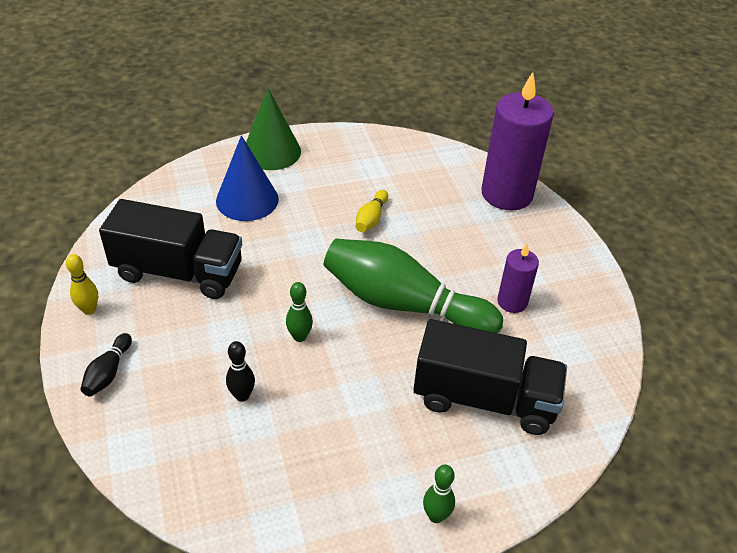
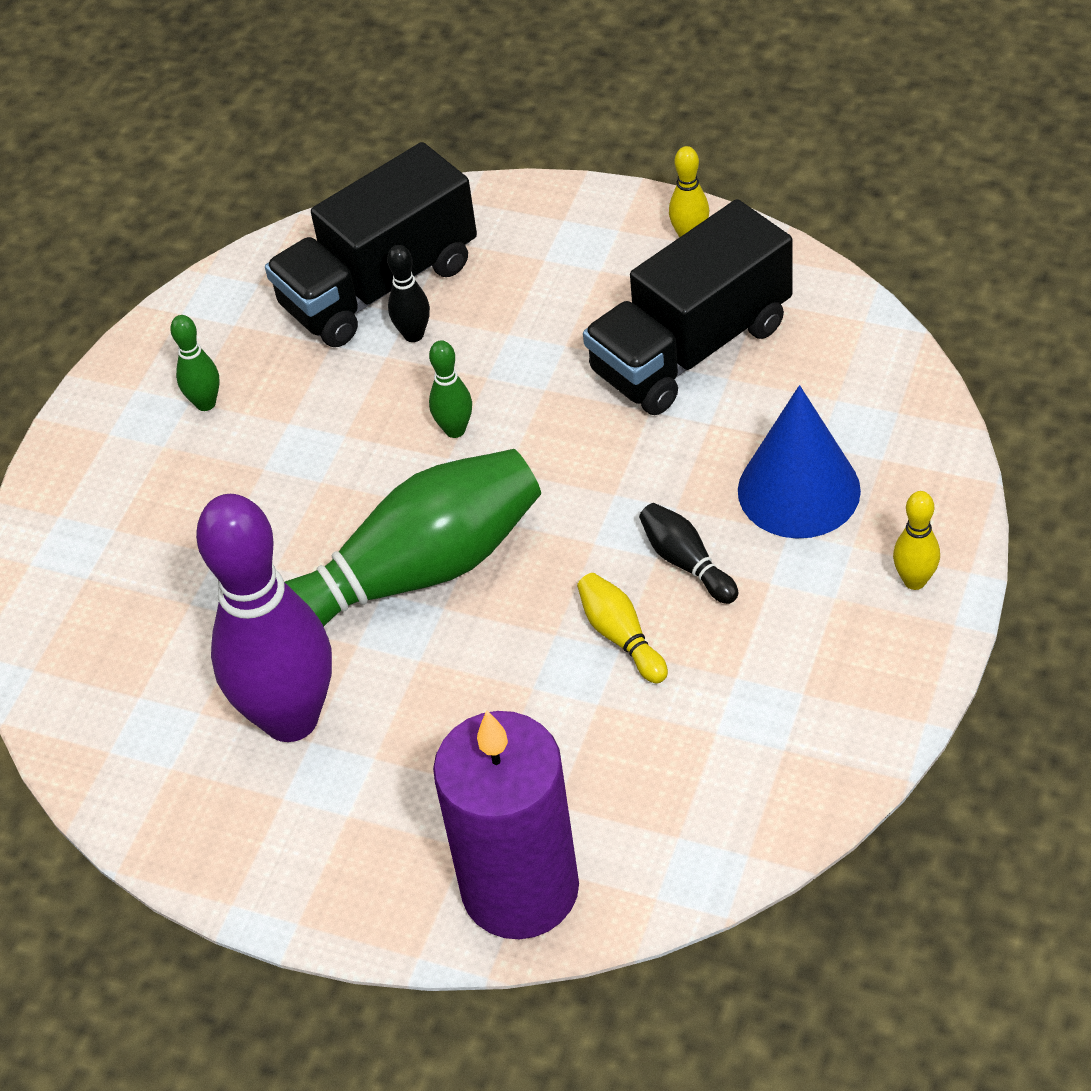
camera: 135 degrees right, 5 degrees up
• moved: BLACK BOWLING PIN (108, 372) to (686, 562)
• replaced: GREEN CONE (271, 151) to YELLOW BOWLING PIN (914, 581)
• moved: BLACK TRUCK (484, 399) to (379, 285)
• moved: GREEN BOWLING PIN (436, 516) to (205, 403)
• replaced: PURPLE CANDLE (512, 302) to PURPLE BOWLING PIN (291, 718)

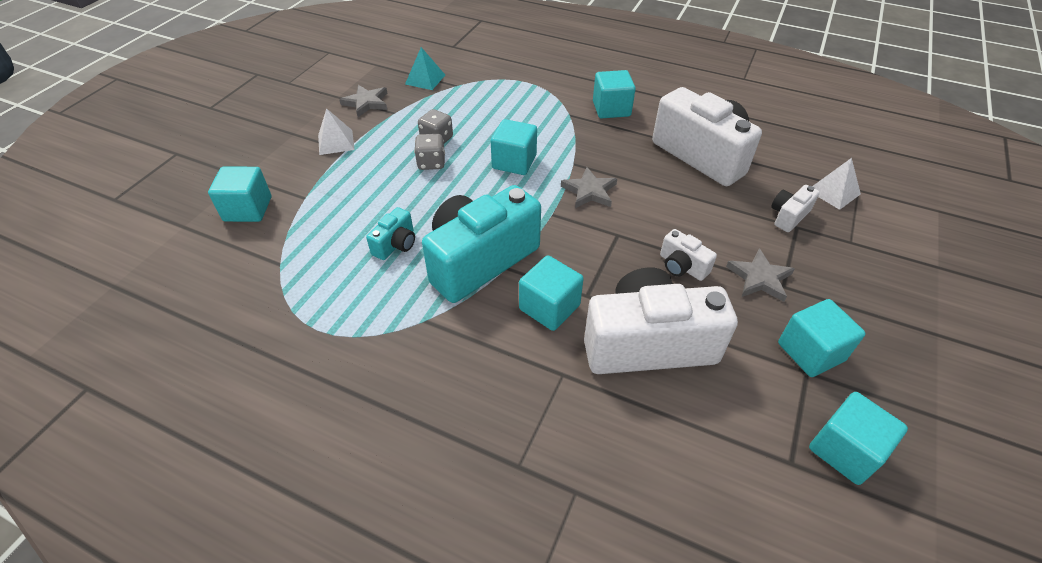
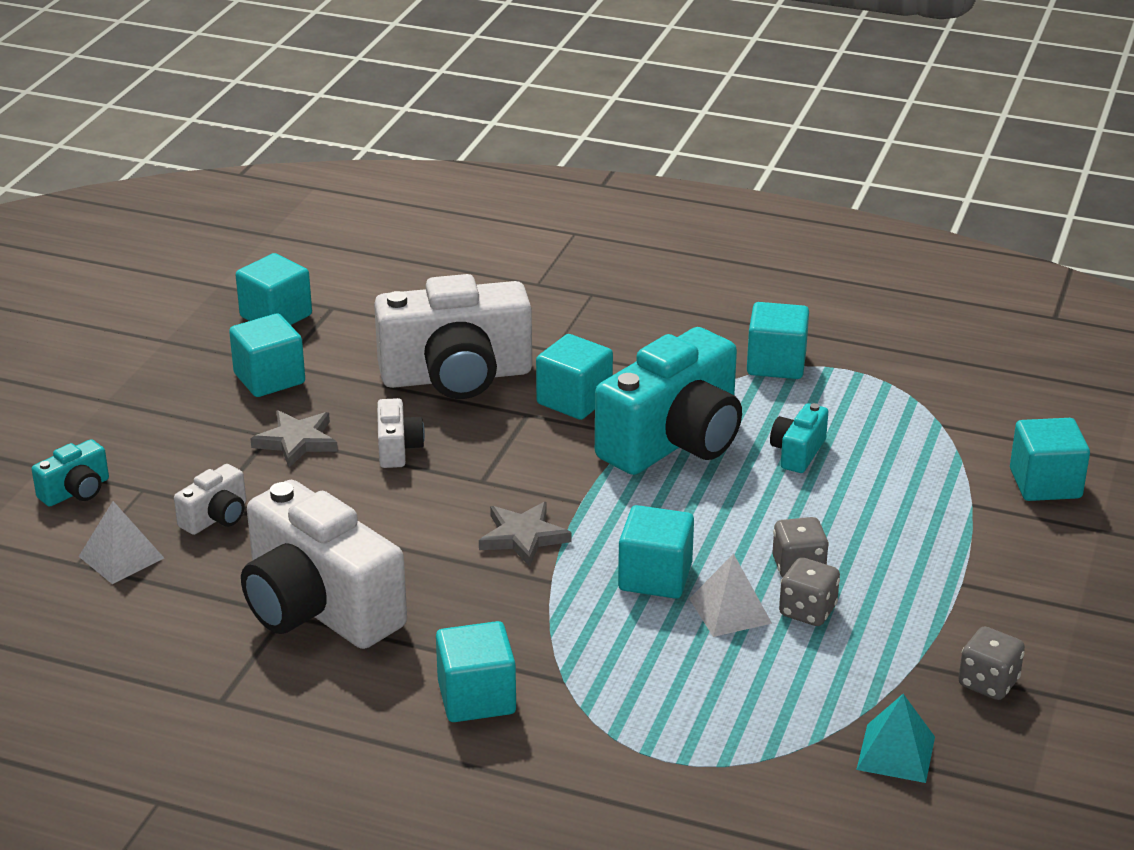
camera: 175 degrees right, 15 degrees down
• moved: WHITE PYRAMID (336, 142) to (730, 610)
• replaced: GREY STAR (366, 103) to GREY DICE (988, 683)
• turned: WHITE CAMERA (682, 266) = (397, 448) 45 degrees clockwise
• added: TURQUOISE CAMERA (76, 491)
• added: TURQUOISE CUBE (776, 364)

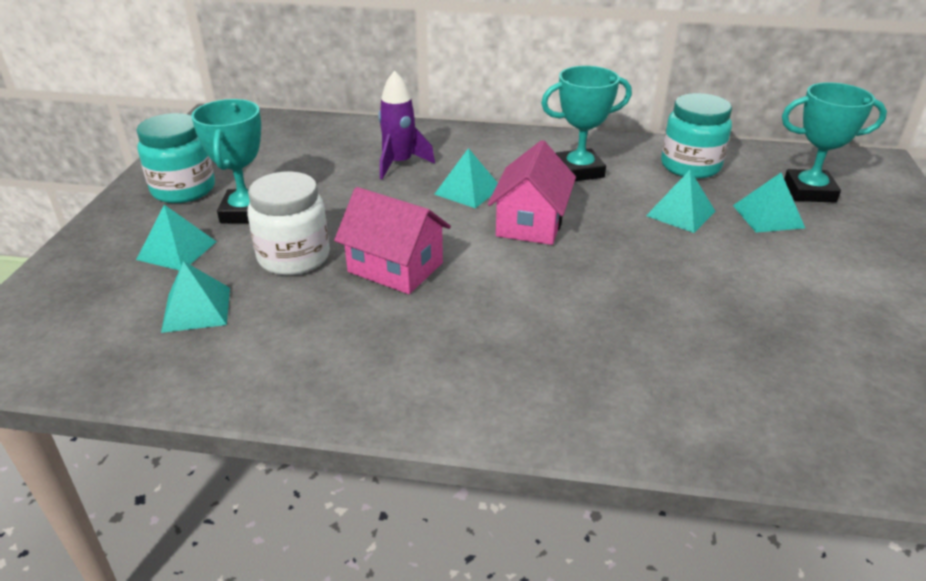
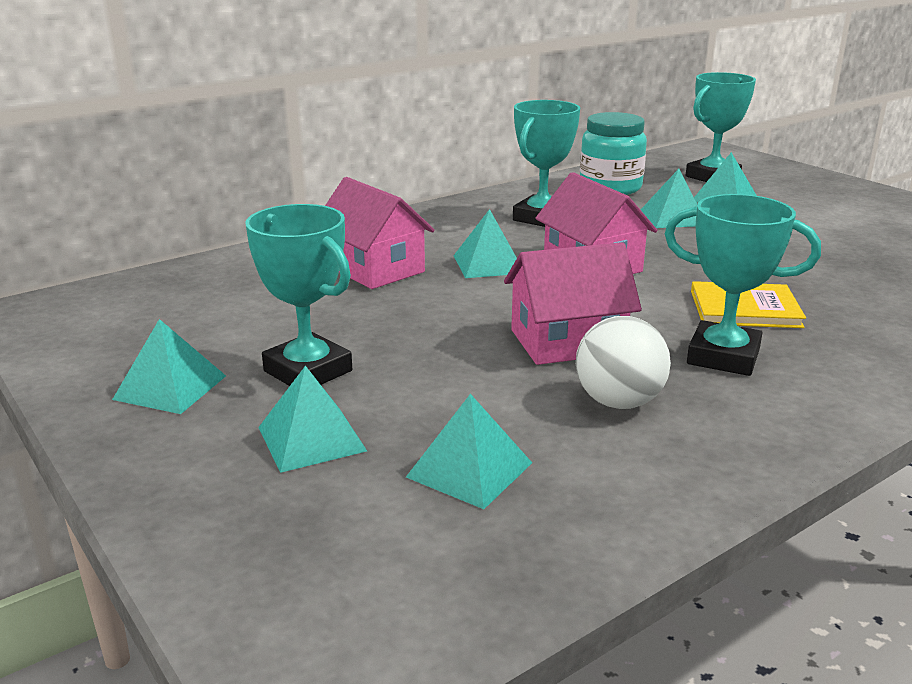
camera: 45 degrees left, 10 degrees down
• replaced: TURQUOISE JAR (183, 189) to TURQUOISE PYRAMID (170, 387)
• removed: WHITE JAR (294, 257)
• replaced: PURPLE ROCKET (400, 163) to PINK HOUSE (374, 269)
• added: WHITE BALL (618, 402)
• added: TURQUOISE TROPHY (723, 356)
• added: YELLOW BOOK (745, 309)

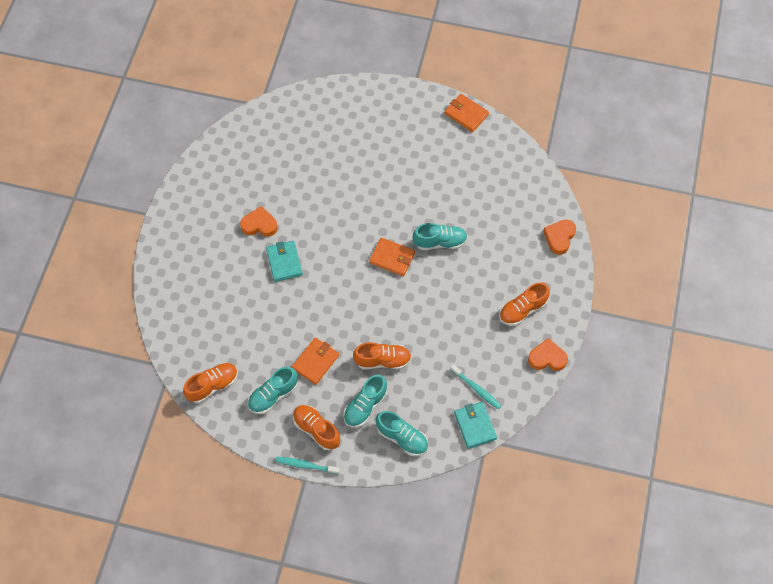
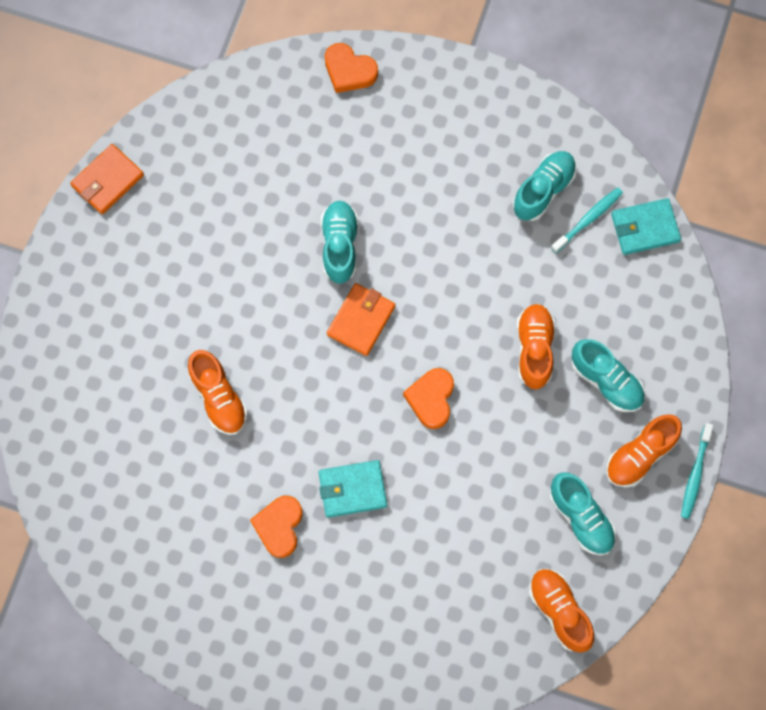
camera: 85 degrees left, 10 degrees up
• removed: ORANGE WALLET (315, 362)
• moved: TURQUOISE SHOE (402, 437) to (543, 190)
• moved: ORANGE SHOE (522, 310) to (219, 398)
• moved: ORANGE HEART (547, 358) to (431, 399)

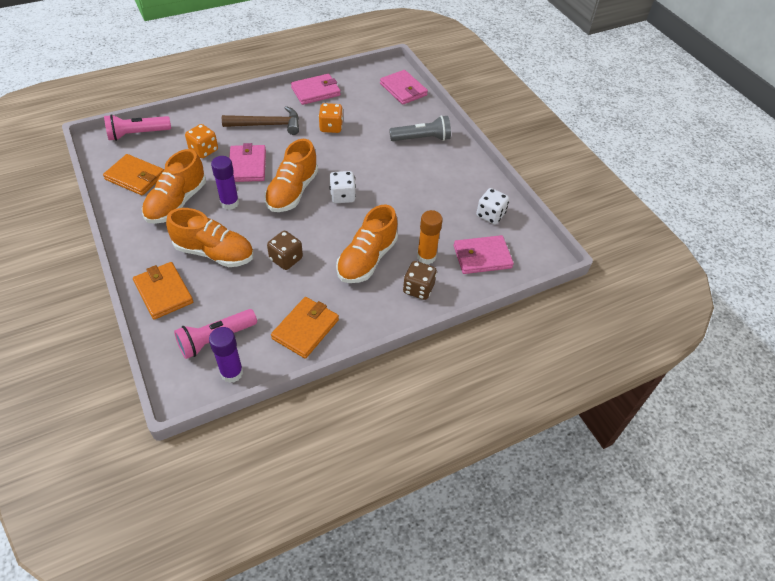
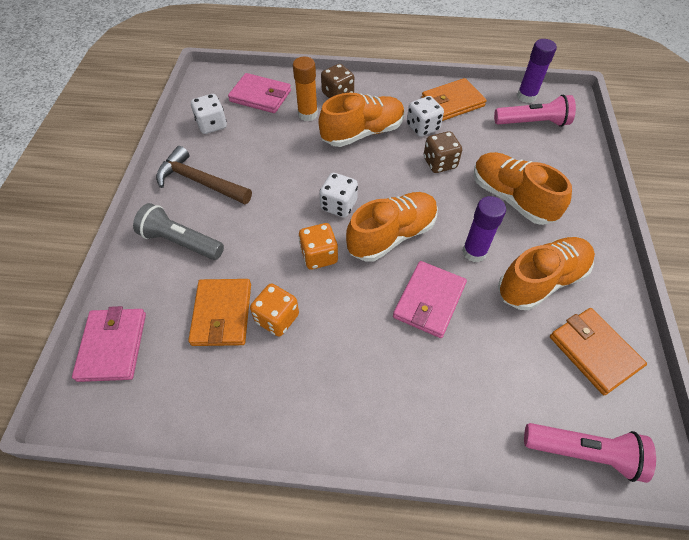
camera: 145 degrees left, 5 degrees up
• moved: ORANGE WALLET (163, 292) to (222, 314)
• moved: ORANGE DICE (204, 150) to (319, 256)
• moved: BROWN HAMMER (267, 125) to (200, 181)
• removed: PINK WALLET (316, 91)
• added: WHITE DICE (423, 127)

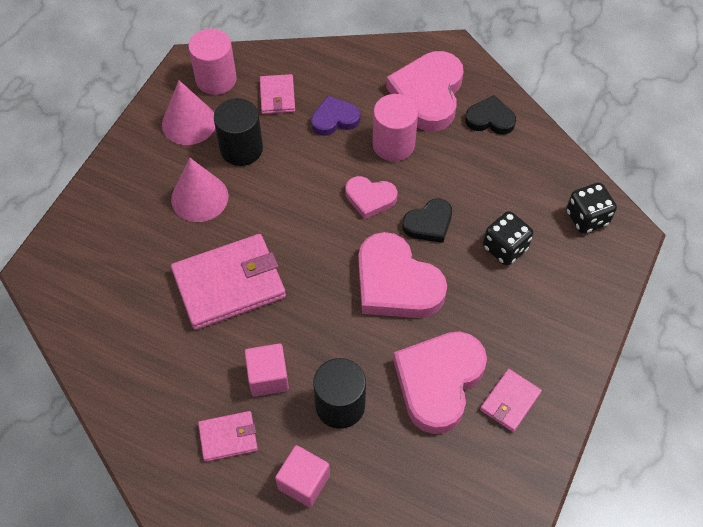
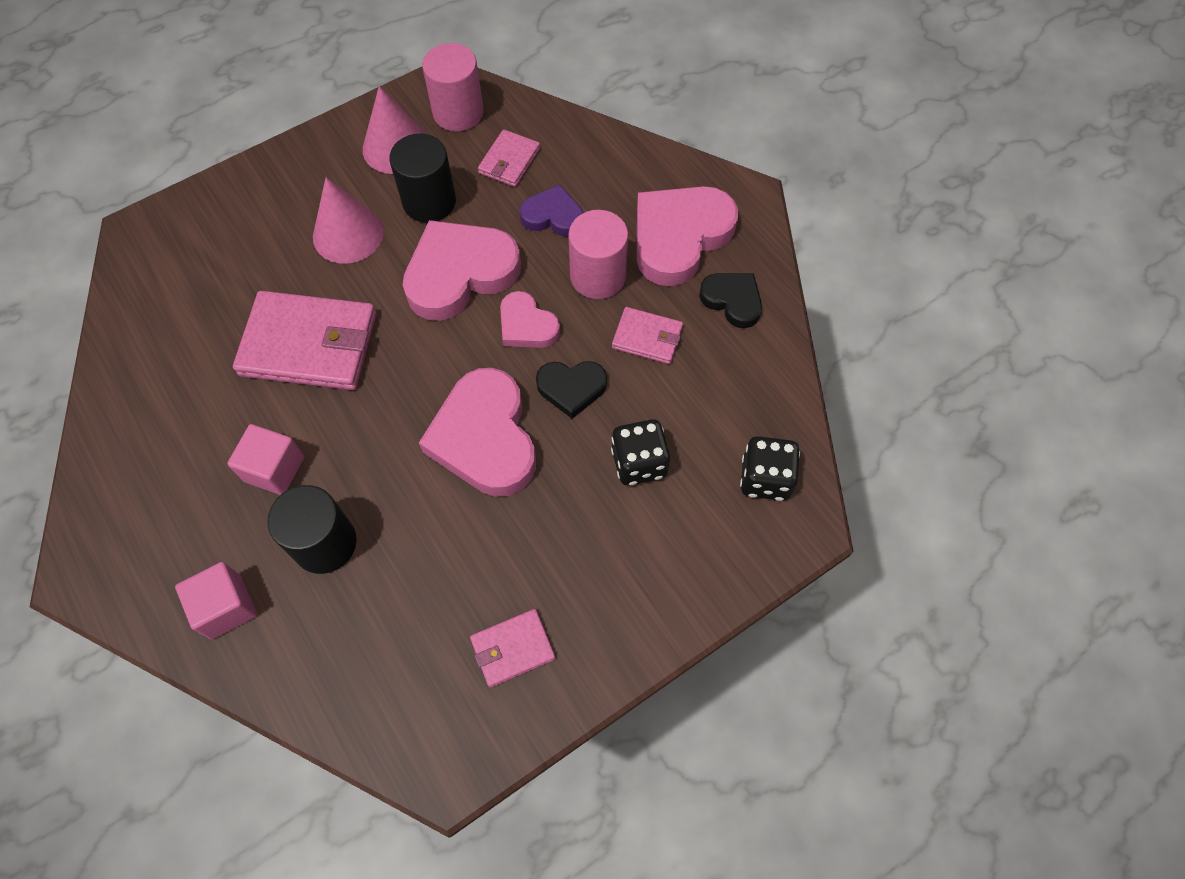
camera: 30 degrees right, 5 degrees up
• moved: PINK WALLET (228, 437) to (647, 337)
• moved: PINK HEART (439, 382) to (460, 273)

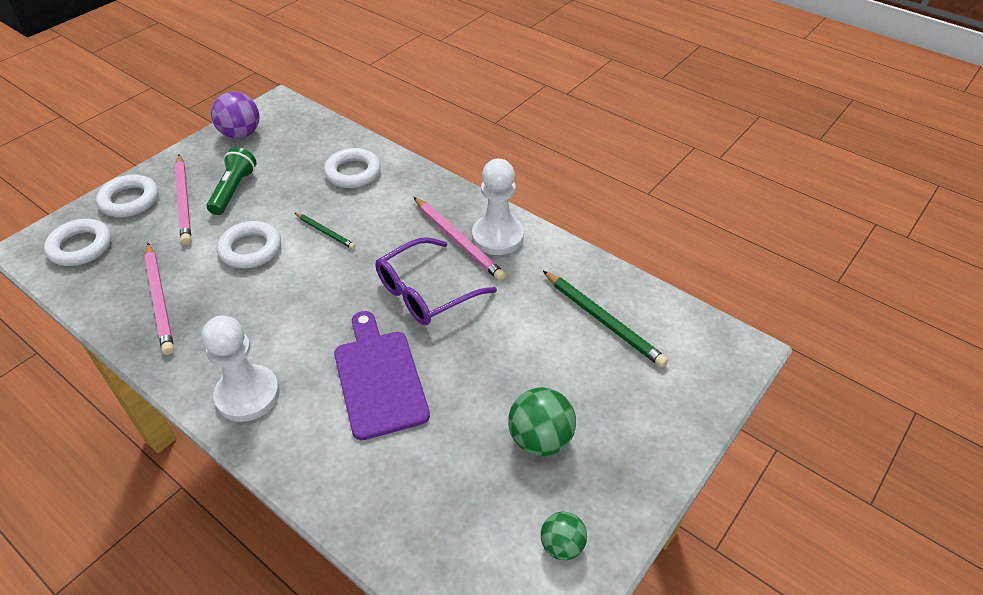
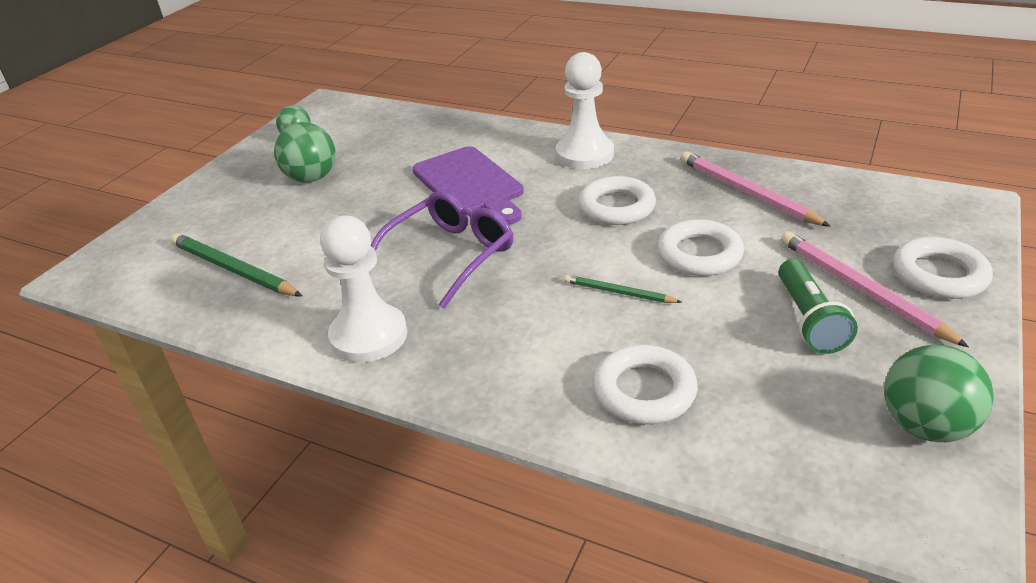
camera: 170 degrees right, 10 degrees down
• moved: WHITE RING (80, 247) to (616, 207)
• recoloured: PURPLE BALL (241, 134) to GREEN BALL (925, 426)
• removed: PINK PENCIL (458, 240)

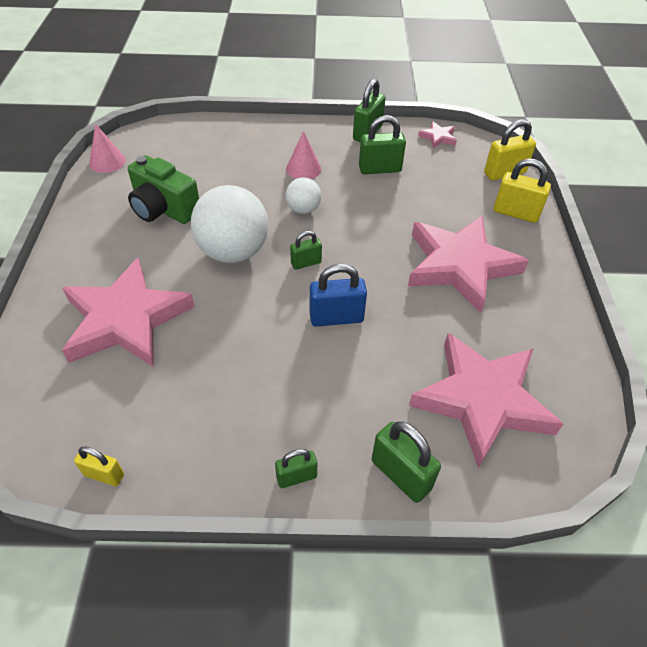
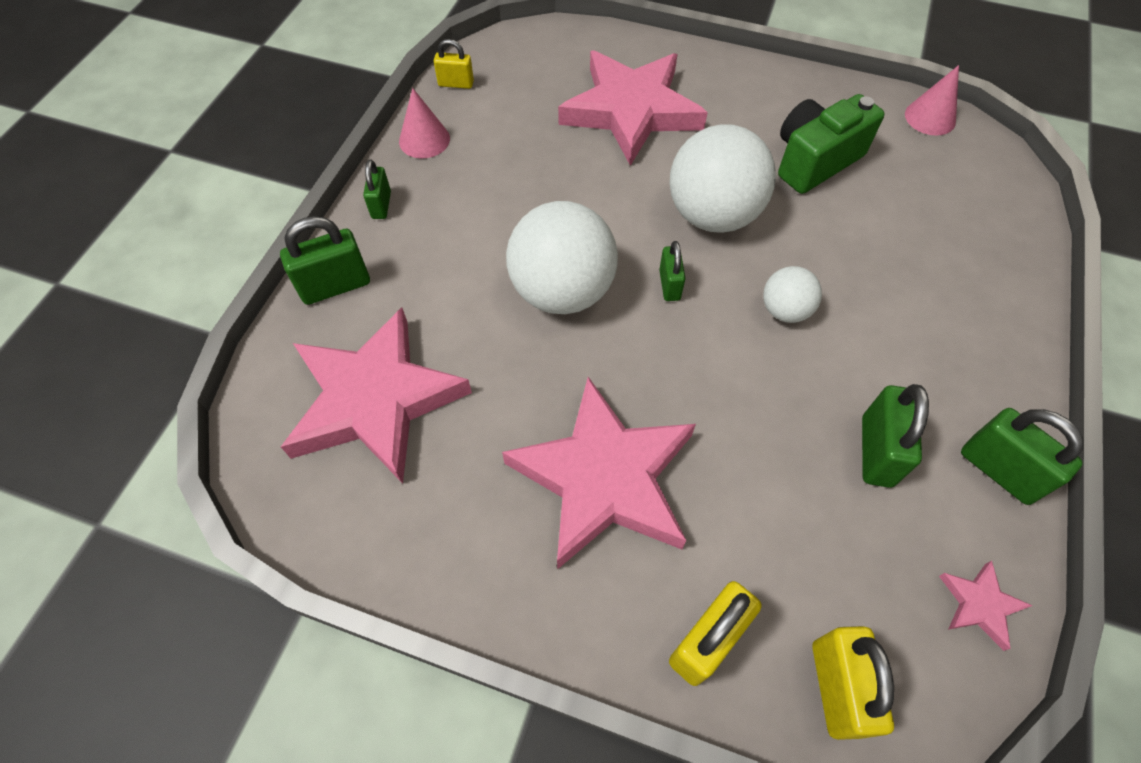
camera: 110 degrees right, 10 degrees up
• turned: YELLOW PADLOCK (104, 475) = (456, 84) 60 degrees clockwise
• moved: PINK CONE (303, 169) to (424, 140)
• replaced: BLUE PADLOCK (336, 318) to WHITE BALL (562, 291)

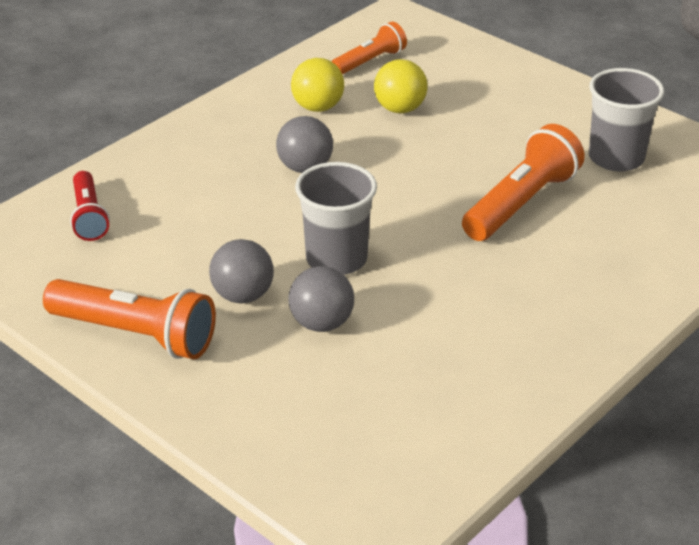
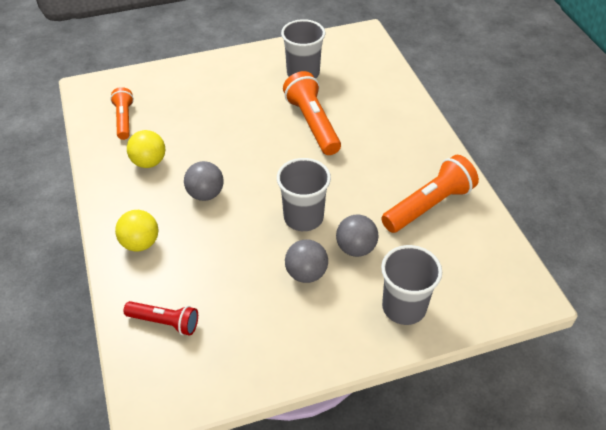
camera: 60 degrees left, 10 degrees up
• moved: ORANGE FLASHLIGHT (135, 334) to (429, 205)
• moved: YELLOW BALL (400, 109) to (140, 243)
• added: GREY CUP (404, 307)

